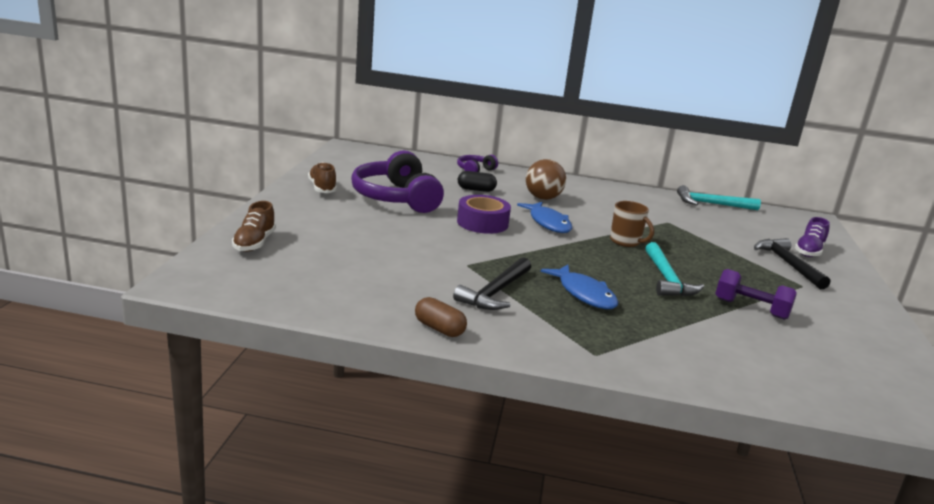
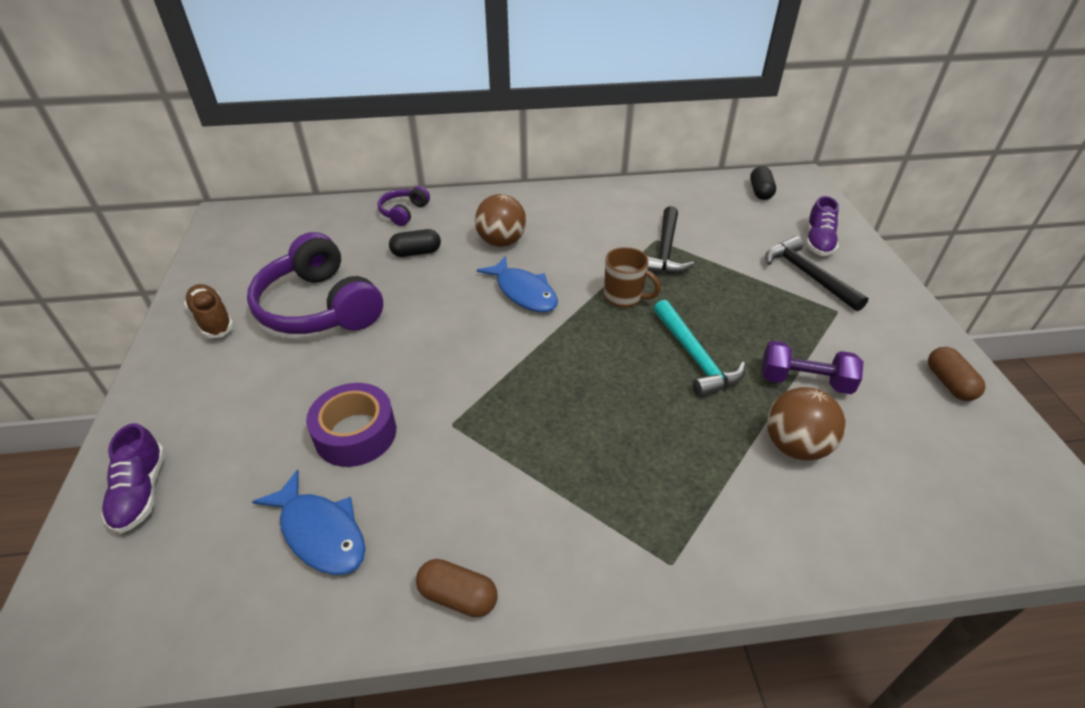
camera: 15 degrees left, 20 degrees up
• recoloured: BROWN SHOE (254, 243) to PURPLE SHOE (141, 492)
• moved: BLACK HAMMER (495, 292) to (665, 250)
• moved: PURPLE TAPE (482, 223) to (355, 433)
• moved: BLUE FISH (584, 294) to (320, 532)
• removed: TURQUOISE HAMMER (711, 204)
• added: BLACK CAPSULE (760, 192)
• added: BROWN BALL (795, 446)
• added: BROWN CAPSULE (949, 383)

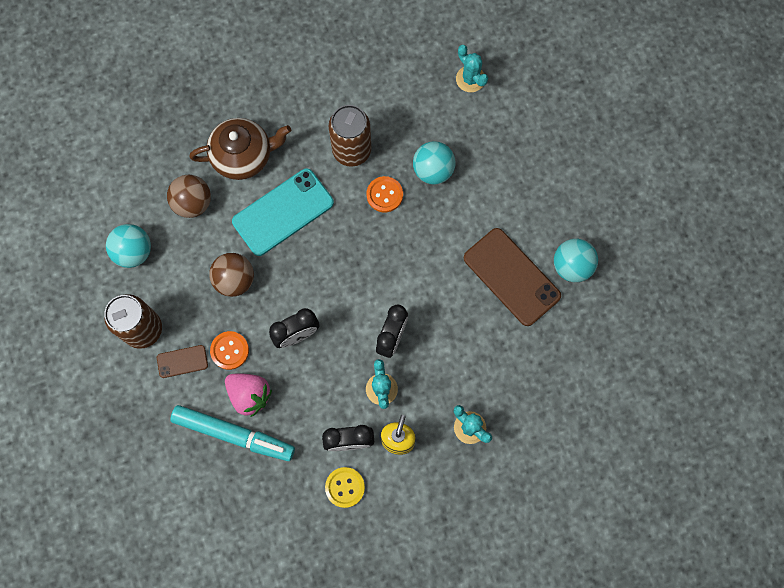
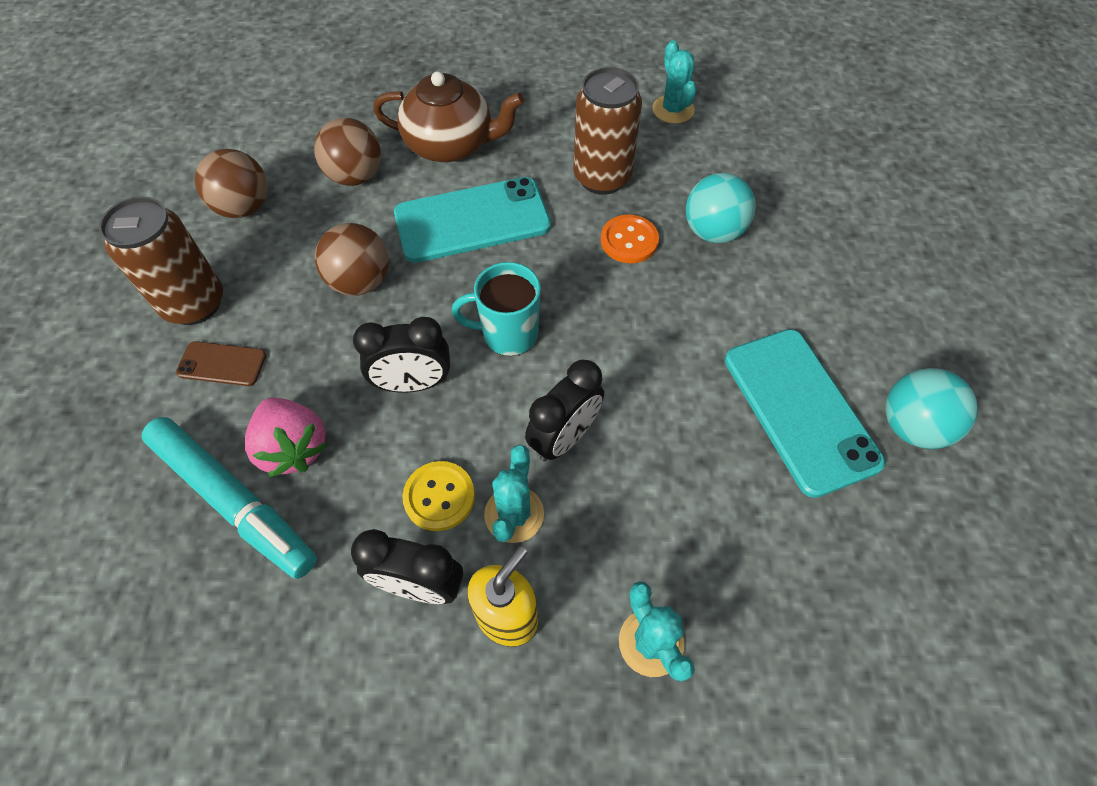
camera: 20 degrees right, 15 degrees down
• recoloured: TURQUOISE BALL (134, 252) to BROWN BALL (244, 207)
• removed: ORANGE BUTTON (230, 350)
• moved: YELLOW BUTTON (345, 487) to (439, 497)
• moved: TURQUOISE CACTUS (470, 79) to (673, 110)
• recoloured: BROWN PHONE (511, 277) to TURQUOISE PHONE (799, 410)
• added: TURQUOISE MUG (508, 334)

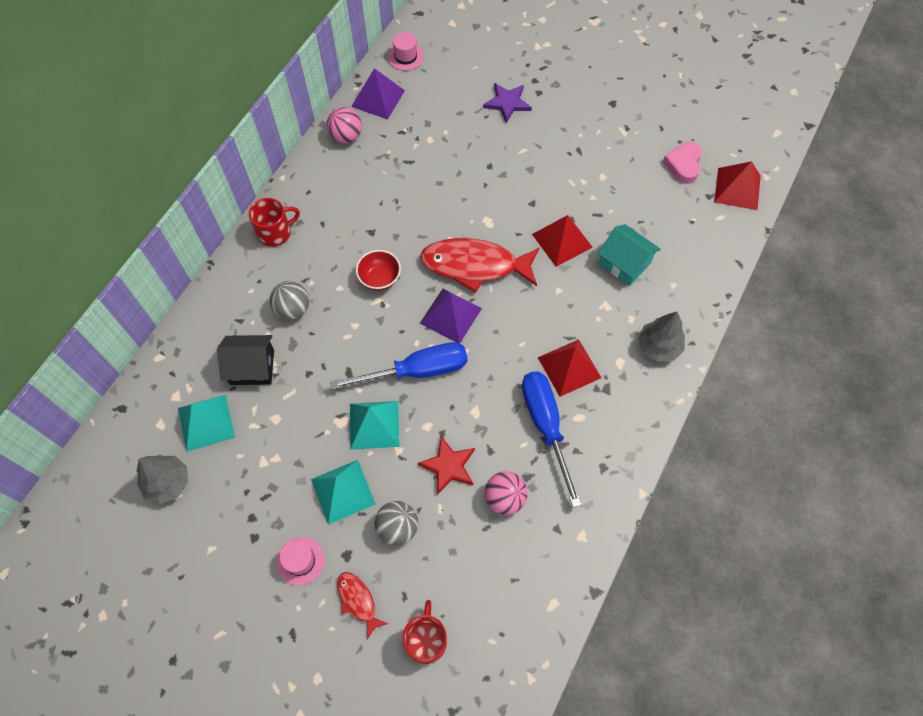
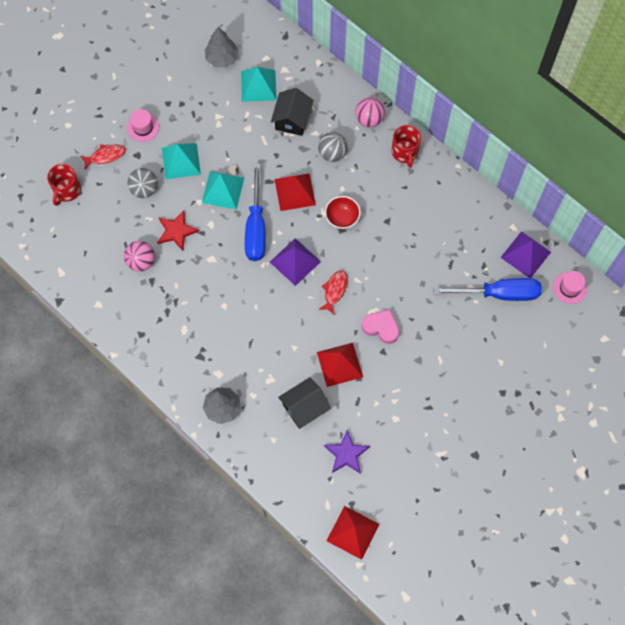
camera: 105 degrees right, 5 degrees up
• moved: PINK BALL (346, 136) to (369, 119)
• turned: RED MUG (426, 640) = (67, 190) 90 degrees clockwise
• resized: RED FISH (475, 265) = (334, 290) x0.49
• moved: PURPLE STAR (507, 103) to (346, 454)
• moved: BLUE SCREWDRIVER (545, 426) to (499, 293)
• moved: RED PYRAMID (569, 367) to (295, 192)
• recoloured: TURQUOISE HOUSE (625, 263) to BLACK HOUSE (304, 407)
• moved: PINK HEART (683, 165) to (381, 327)

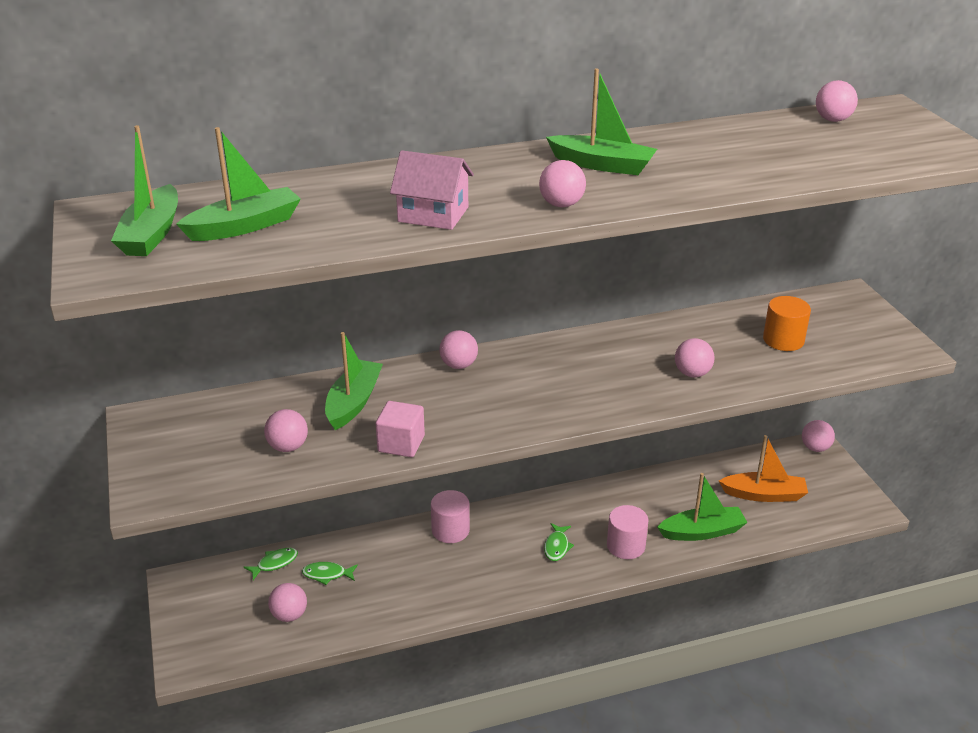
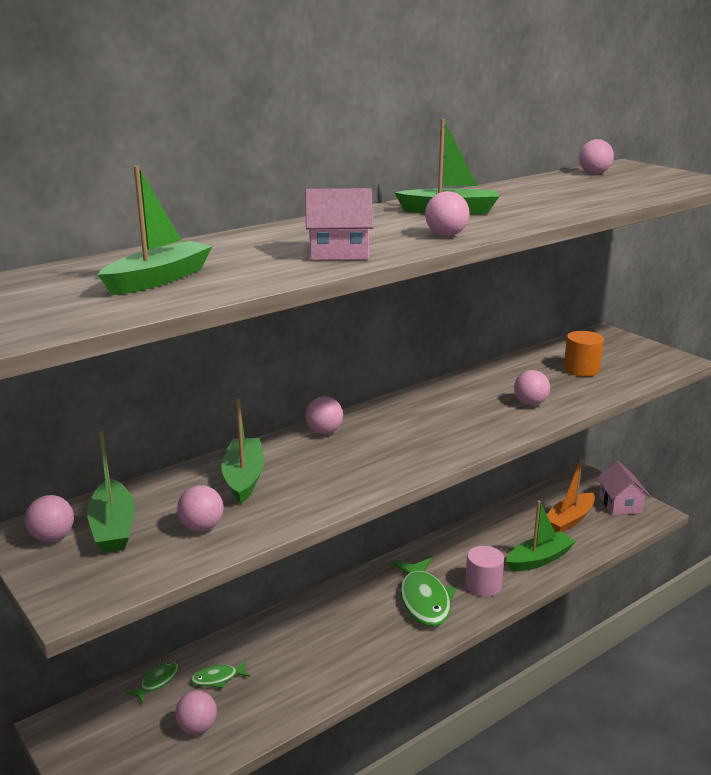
camera: 20 degrees left, 10 degrees down
• moved: GREEN BOAT (152, 234) to (113, 527)
• removed: PINK CUBE (401, 444)
• removed: PINK CYLINDER (450, 530)
• resized: GREEN FISH (557, 547) = (424, 600) x2.07
• turned: ORANGE BOAT (764, 495) = (569, 520) 150 degrees clockwise
• moved: PINK BALL (815, 448) to (52, 537)
• added: PINK HOUSE (620, 504)

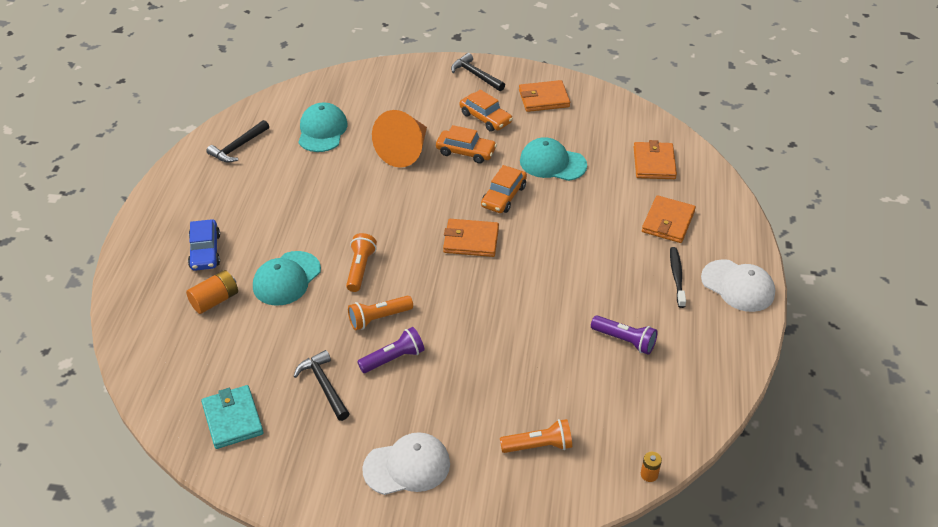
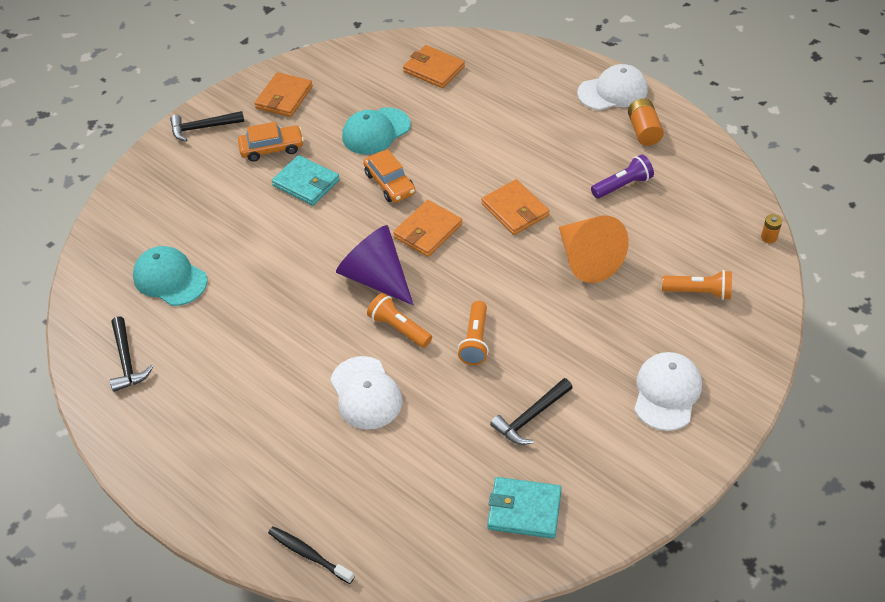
camera: 55 degrees left, 5 degrees up
• moved: ORANGE BATTERY (215, 300) to (644, 131)
• removed: BLUE CAR (205, 251)
• recoloured: TURQUOISE CAP (286, 278) to WHITE CAP (366, 393)
• turned: BLACK HAMMER (324, 385) = (530, 417) 45 degrees counterclockwise
• removed: PURPLE FLASHLIGHT (393, 358)
• moved: ORANGE CONE (405, 151) to (587, 260)
• replaced: ORANGE CAR (466, 152) to TURQUOISE WALLET (306, 183)
• turned: ORANGE FLASHLIGHT (538, 445) = (699, 292) 75 degrees clockwise
• moved: ORANGE WALLET (668, 222) to (515, 210)
• moved: BLACK TOOTHBRUSH (677, 276) to (309, 554)
• added: PURPLE CONE (376, 277)

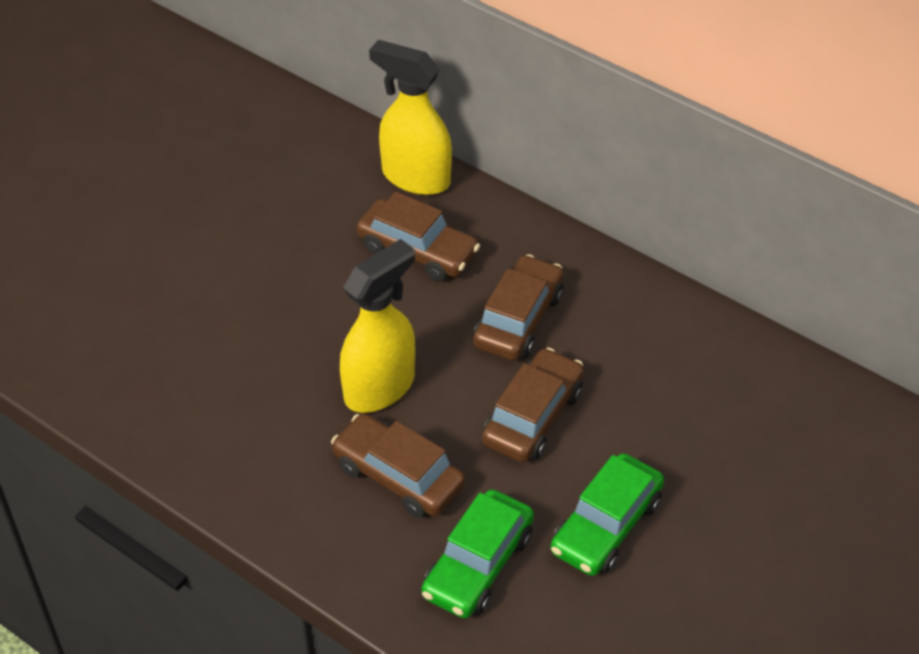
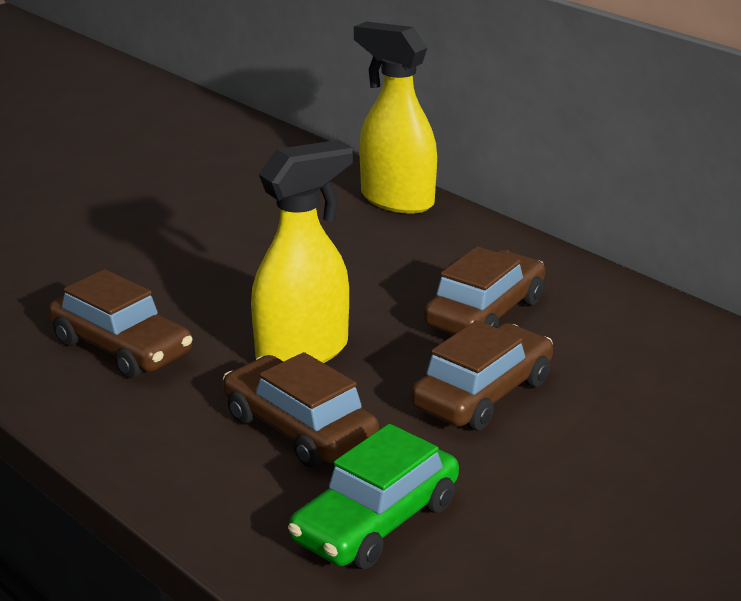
camera: 10 degrees right, 20 degrees down
• moved: BROWN CAR (418, 250) to (122, 347)
• removed: GREEN CAR (606, 526)

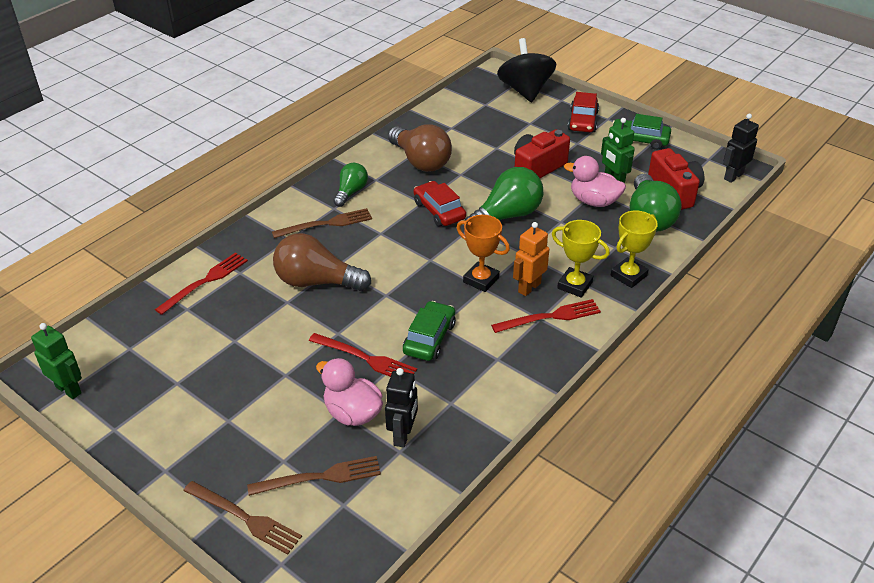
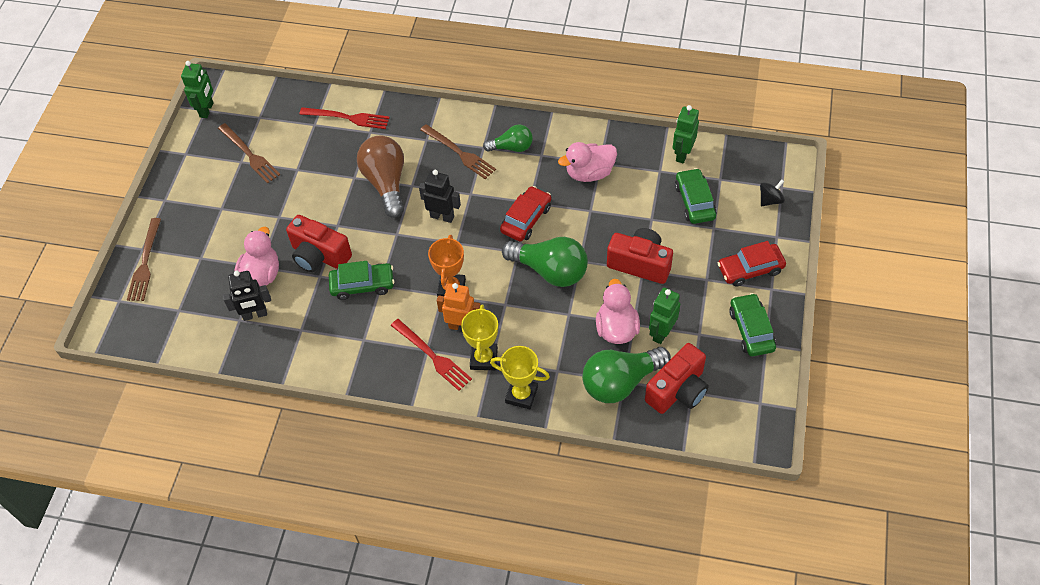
camera: 65 degrees right, 15 degrees up
• moved: BROWN FORK (320, 477) to (250, 155)
• replaced: RED FORK (366, 359) to RED CAMERA (319, 256)
• replaced: BROWN LIGHT BULB (420, 161) to PINK DUCK (589, 173)
• resized: BLACK SPINNING TOP (525, 91) = (770, 200) x0.44
• moved: BLACK ROBOT (733, 176) to (442, 216)
• added: GREEN ROBOT (682, 154)
• added: GREEN CAR (694, 201)

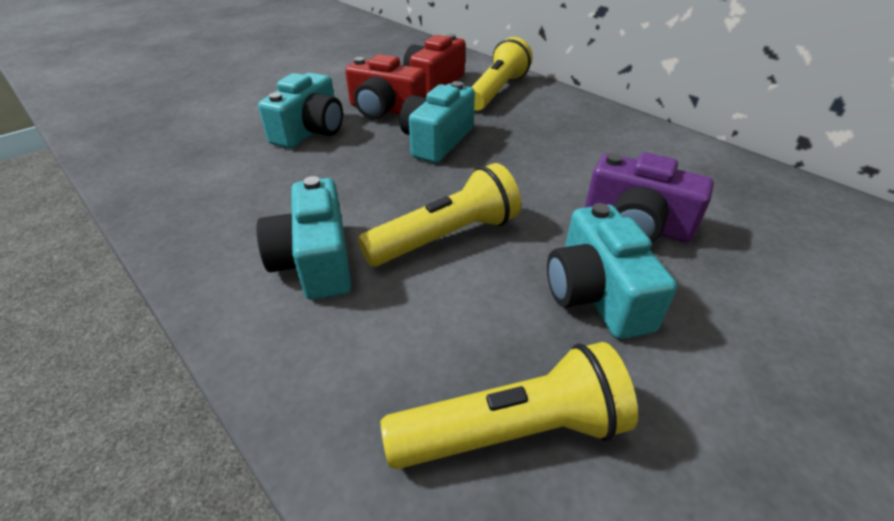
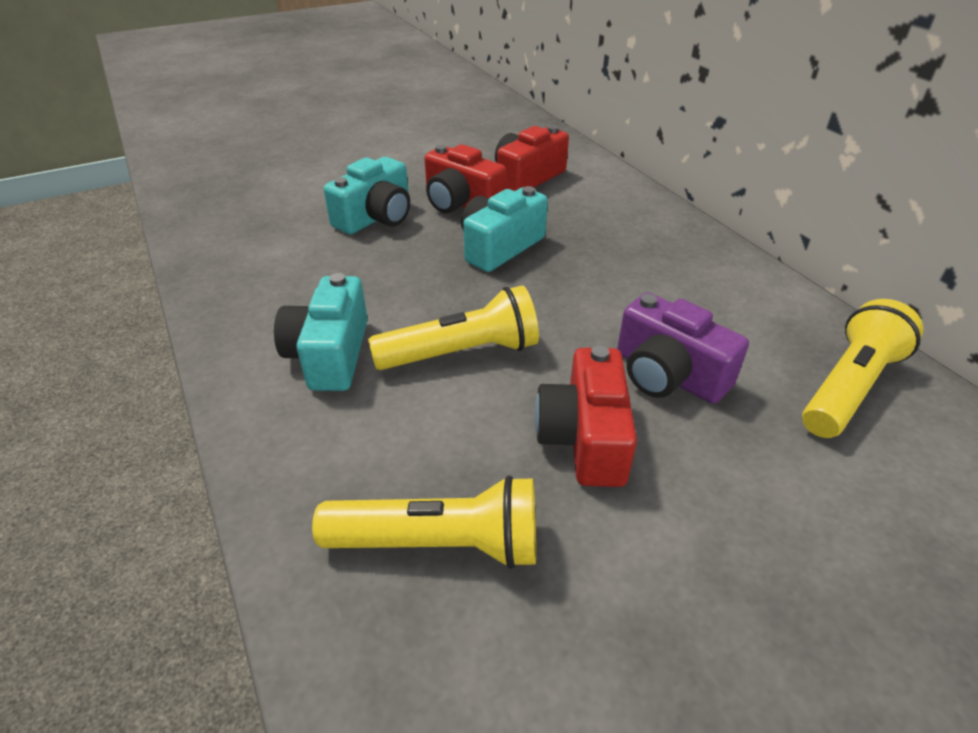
camera: 15 degrees right, 0 degrees up
• moved: YELLOW FLASHLIGHT (497, 91) to (849, 387)
• recoloured: TURQUOISE CAMERA (596, 293) to RED CAMERA (584, 437)

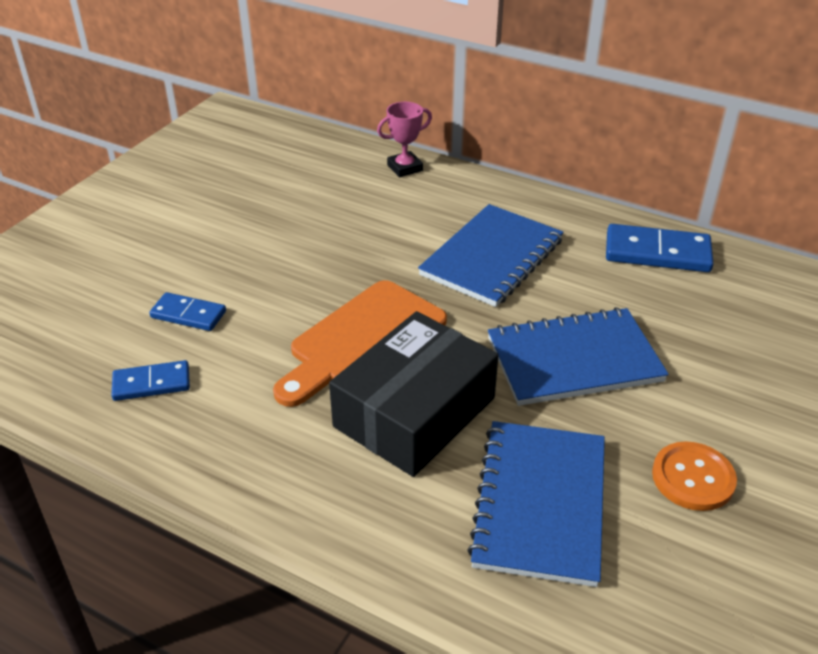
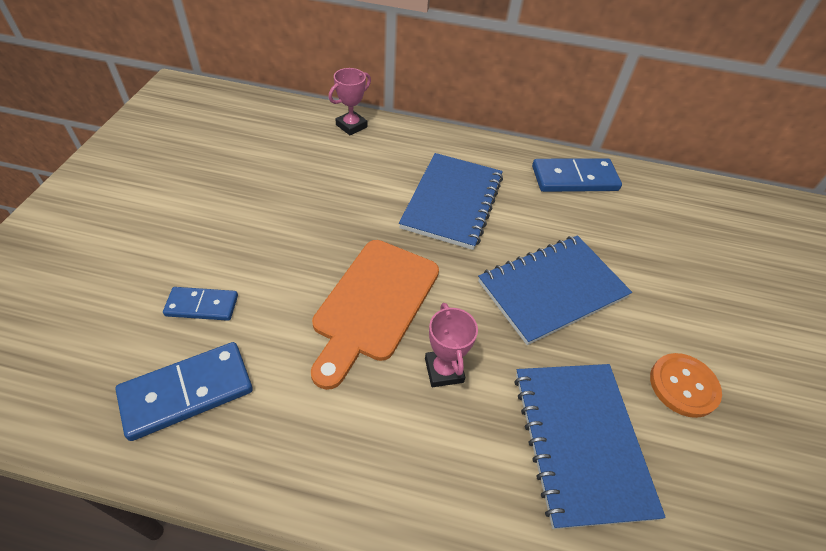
camera: 20 degrees left, 10 degrees up
• resized: BLUE DOMINO (151, 383) = (187, 392) x1.62
• replaced: BLACK BOX (414, 412) to PINK TROPHY (444, 370)

